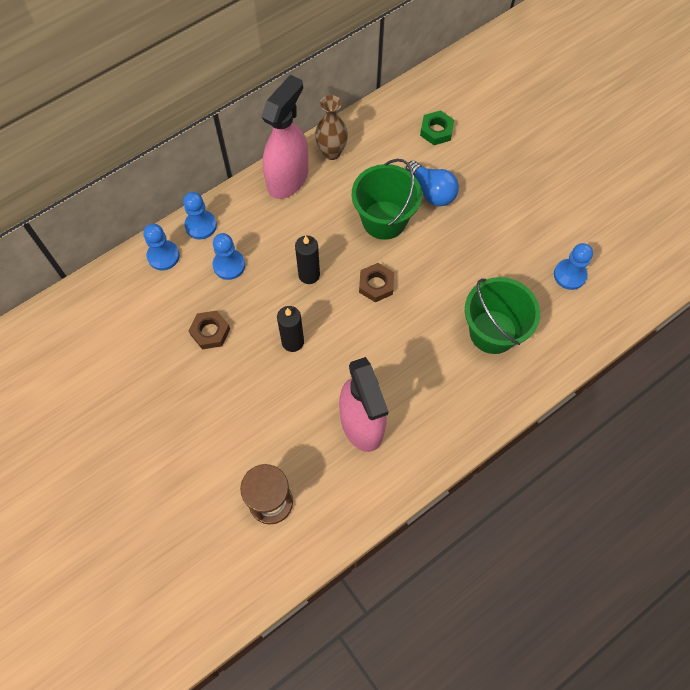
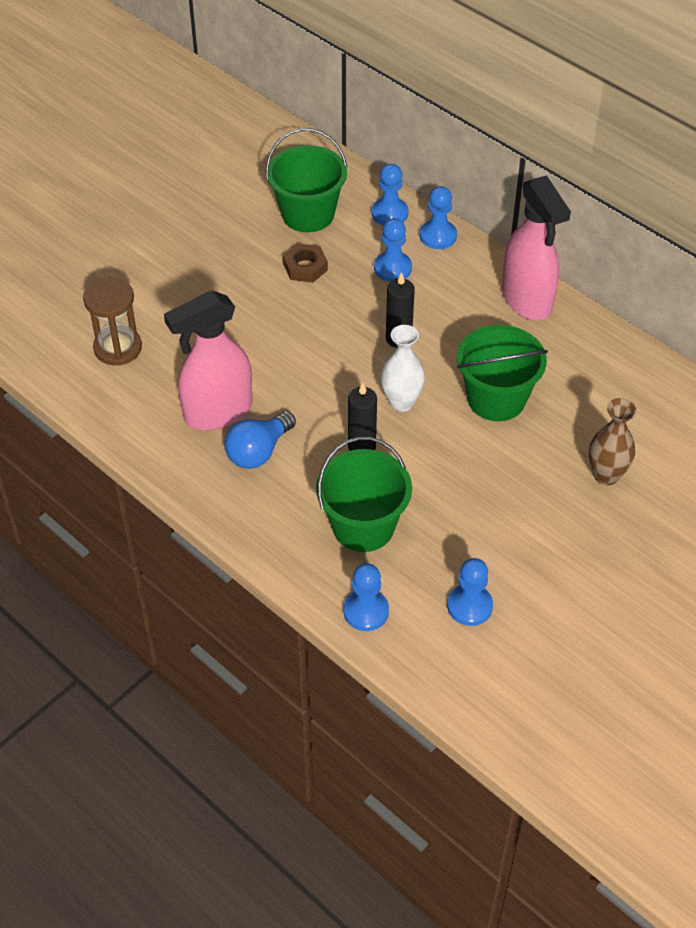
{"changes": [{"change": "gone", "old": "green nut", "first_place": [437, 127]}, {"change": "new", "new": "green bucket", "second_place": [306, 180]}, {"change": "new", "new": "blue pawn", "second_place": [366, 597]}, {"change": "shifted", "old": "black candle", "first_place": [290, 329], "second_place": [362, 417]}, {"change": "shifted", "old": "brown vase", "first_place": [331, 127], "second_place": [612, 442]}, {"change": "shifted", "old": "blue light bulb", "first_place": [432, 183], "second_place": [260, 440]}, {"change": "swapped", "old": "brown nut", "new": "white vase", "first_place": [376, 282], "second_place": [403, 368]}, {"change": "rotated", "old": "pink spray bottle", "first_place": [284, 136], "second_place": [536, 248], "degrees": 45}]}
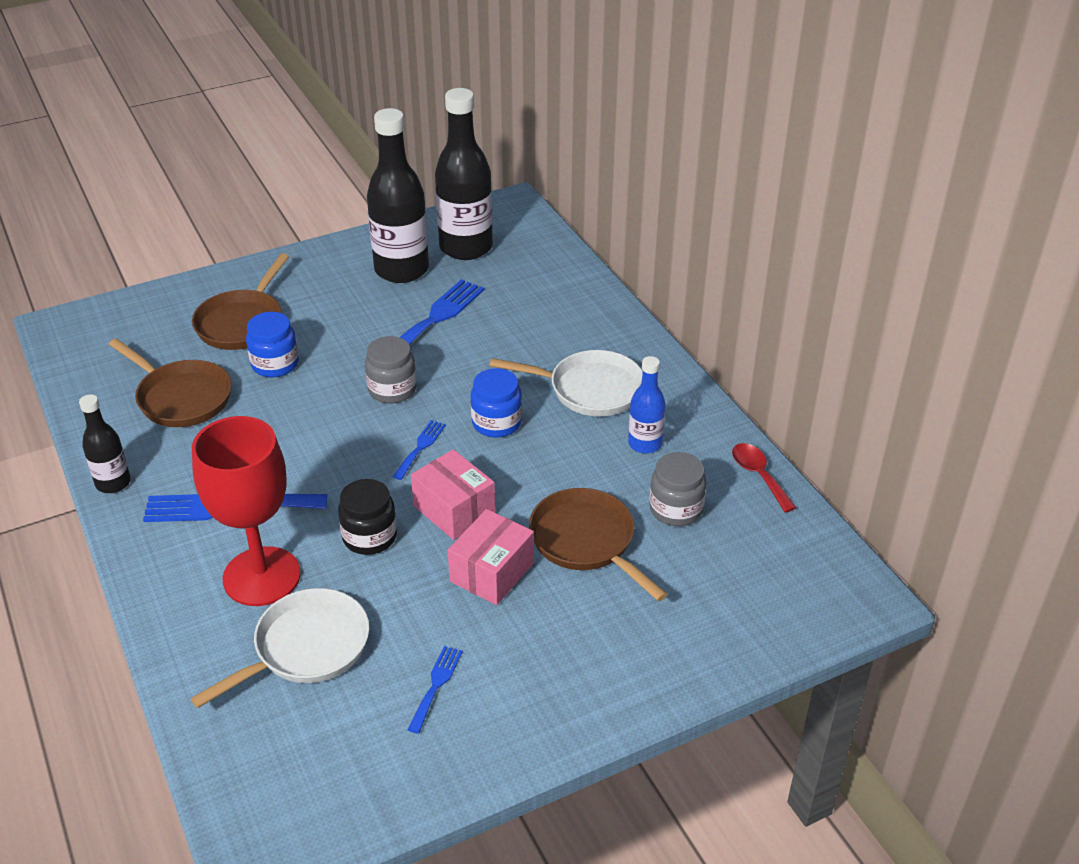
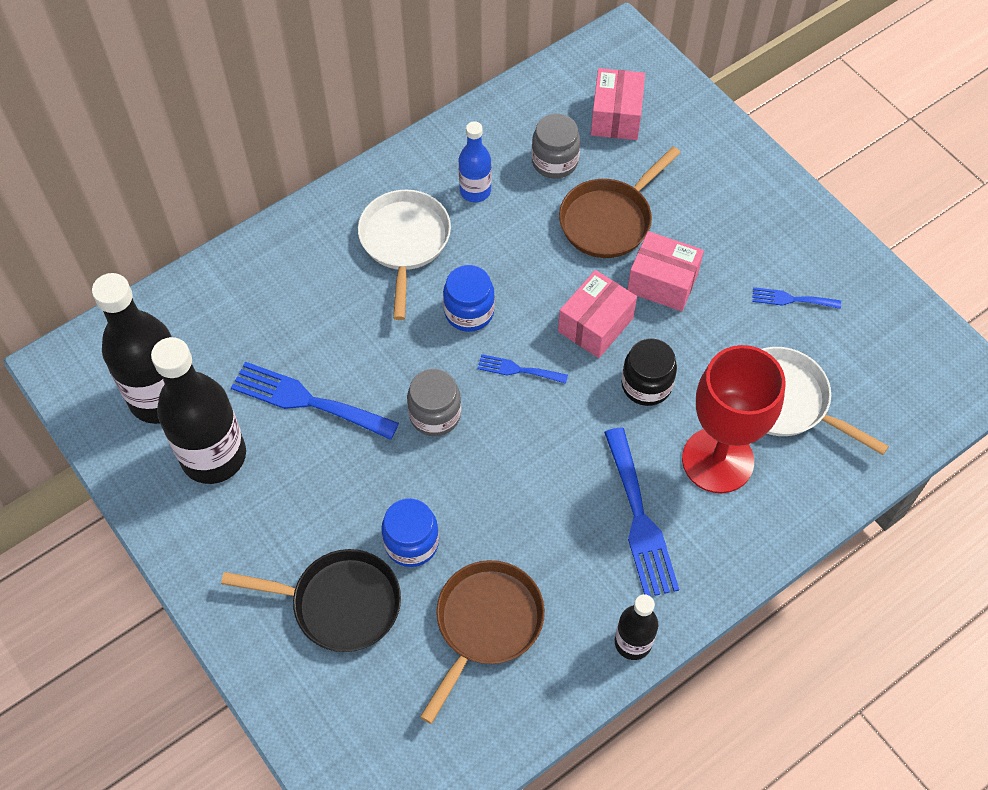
{"changes": [{"change": "gone", "old": "red spoon", "first_place": [764, 478]}, {"change": "new", "new": "pink box", "second_place": [618, 104]}, {"change": "repainted", "old": "brown pan", "new": "black pan", "first_place": [240, 301], "second_place": [311, 600]}]}
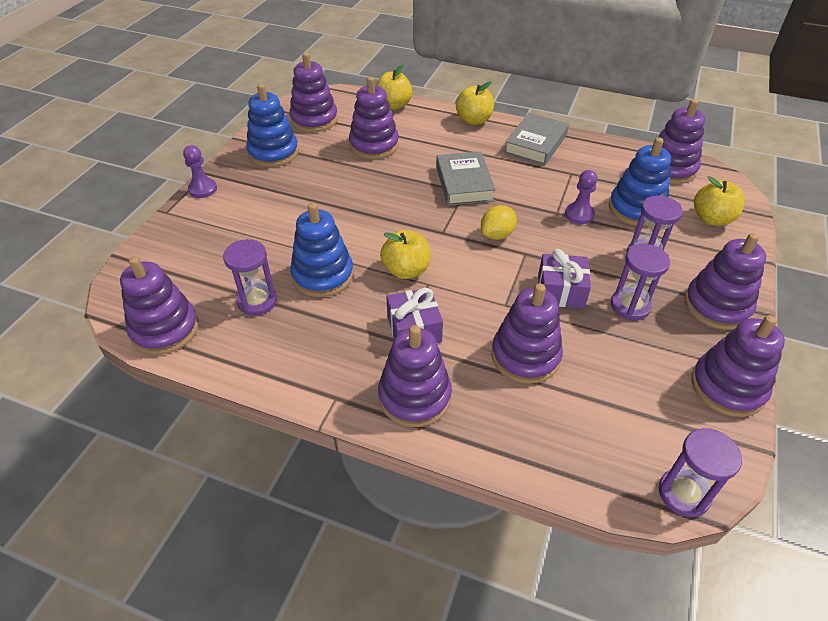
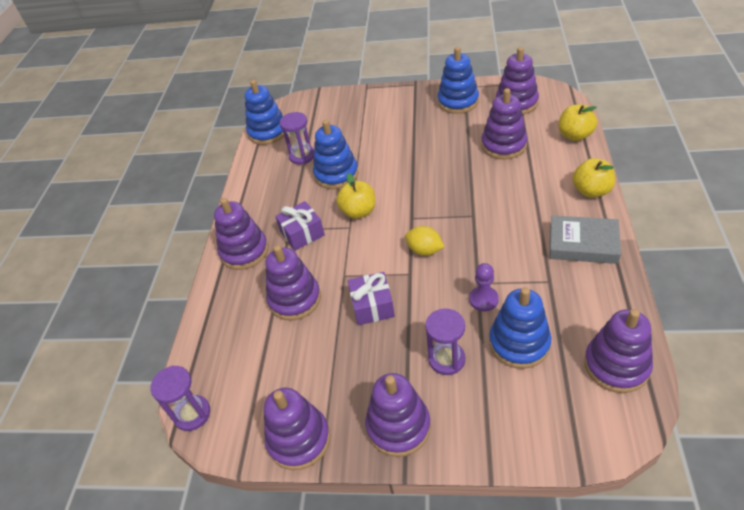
{"changes": [{"change": "gone", "old": "purple pawn", "first_place": [200, 171]}, {"change": "gone", "old": "grey book", "first_place": [466, 178]}, {"change": "gone", "old": "purple hourglass", "first_place": [640, 282]}, {"change": "gone", "old": "yellow apple", "first_place": [719, 201]}, {"change": "repainted", "old": "purple stacking toy", "new": "blue stacking toy", "first_place": [159, 305], "second_place": [264, 112]}]}
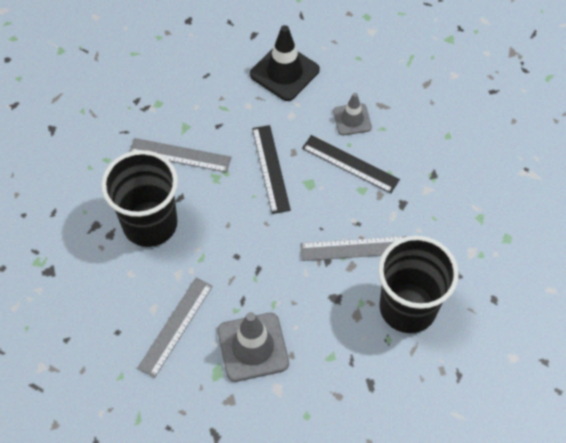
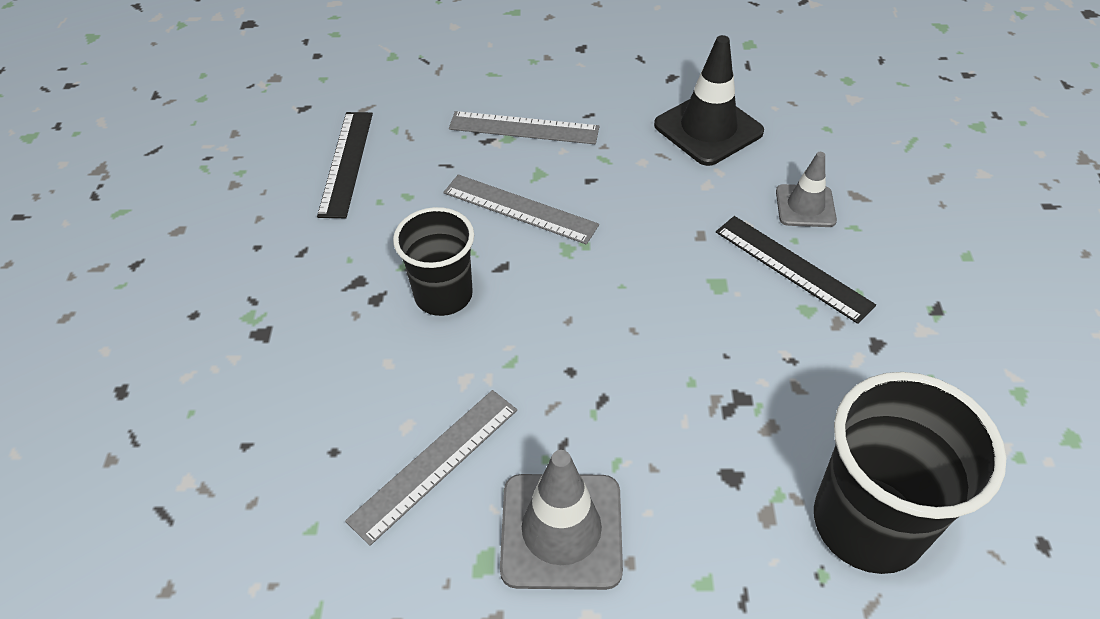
{"changes": [{"change": "shifted", "old": "black ruler", "first_place": [271, 169], "second_place": [345, 165]}, {"change": "shifted", "old": "grey ruler", "first_place": [353, 248], "second_place": [524, 127]}, {"change": "scaled", "old": "black cup", "first_place": [139, 198], "second_place": [433, 261], "factor": 0.64}]}
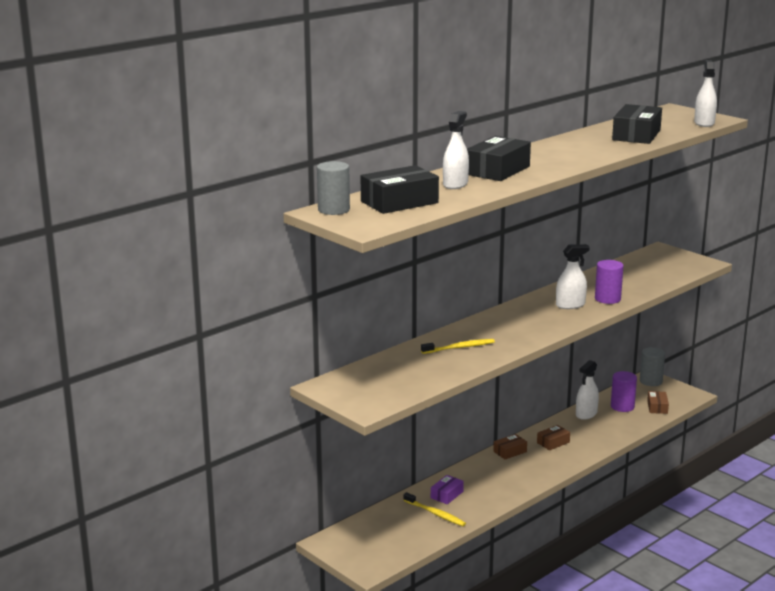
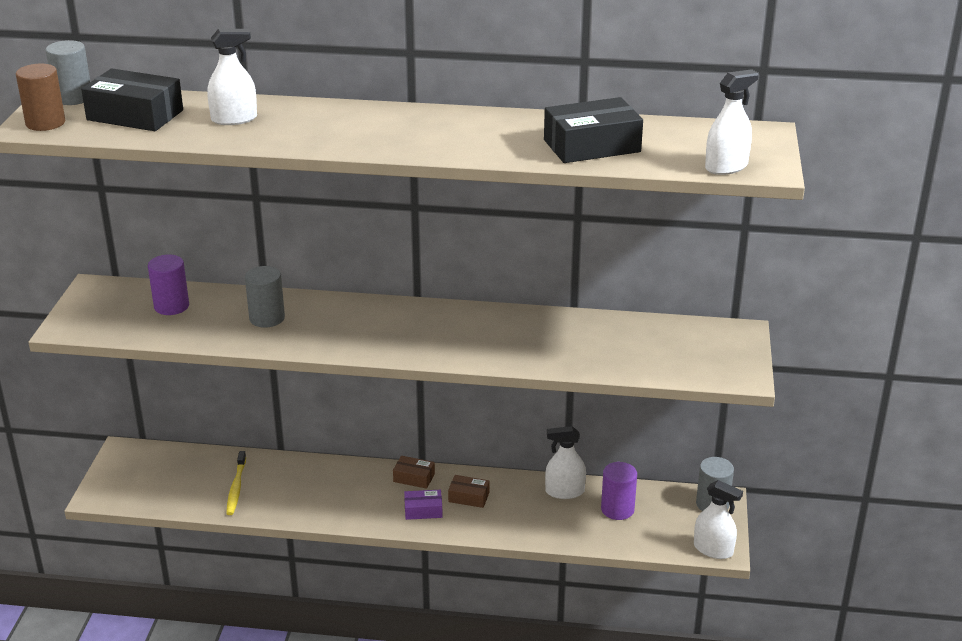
{"changes": [{"change": "gone", "old": "black box", "first_place": [499, 158]}, {"change": "gone", "old": "brown box", "first_place": [658, 402]}, {"change": "new", "new": "brown cylinder", "second_place": [40, 97]}, {"change": "shifted", "old": "purple box", "first_place": [447, 489], "second_place": [423, 505]}, {"change": "shifted", "old": "white spray bottle", "first_place": [573, 276], "second_place": [718, 519]}, {"change": "shifted", "old": "purple cylinder", "first_place": [609, 282], "second_place": [168, 285]}, {"change": "swapped", "old": "yellow toothbrush", "new": "grey cylinder", "first_place": [458, 346], "second_place": [265, 297]}]}
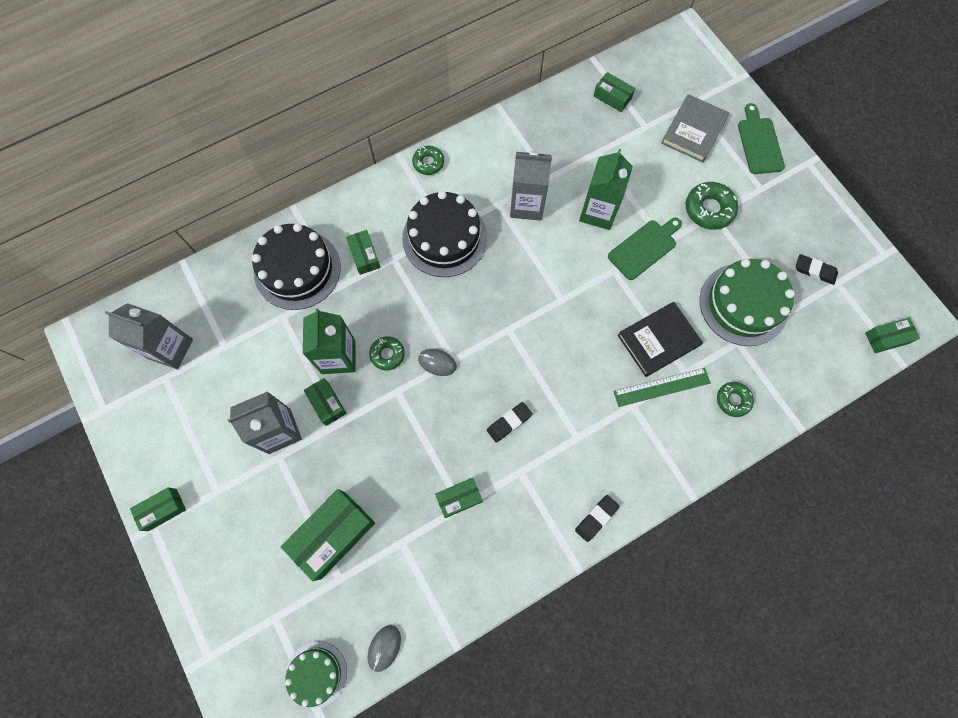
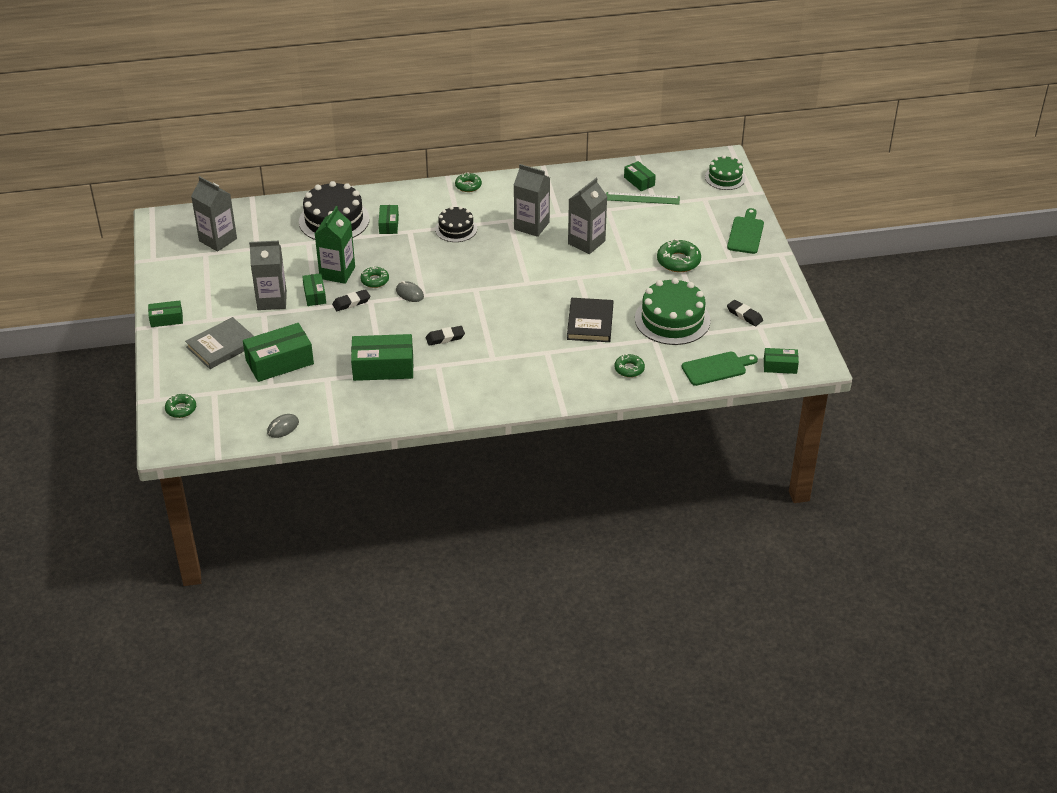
{"changes": [{"change": "new", "new": "green donut", "second_place": [180, 406]}, {"change": "shifted", "old": "green cake", "first_place": [316, 675], "second_place": [725, 172]}, {"change": "shifted", "old": "black eraser", "first_place": [597, 518], "second_place": [351, 300]}, {"change": "shifted", "old": "green cutting board", "first_place": [645, 249], "second_place": [720, 369]}, {"change": "shifted", "old": "green ruler", "first_place": [661, 387], "second_place": [643, 198]}, {"change": "shifted", "old": "grey book", "first_place": [695, 128], "second_place": [219, 343]}, {"change": "repainted", "old": "green carton", "new": "grey carton", "first_place": [606, 189], "second_place": [588, 216]}, {"change": "rotated", "old": "black book", "first_place": [660, 339], "second_place": [590, 320], "degrees": -75}, {"change": "scaled", "old": "black cake", "first_place": [444, 234], "second_place": [456, 224], "factor": 0.59}, {"change": "scaled", "old": "green box", "first_place": [459, 498], "second_place": [382, 357], "factor": 1.82}]}
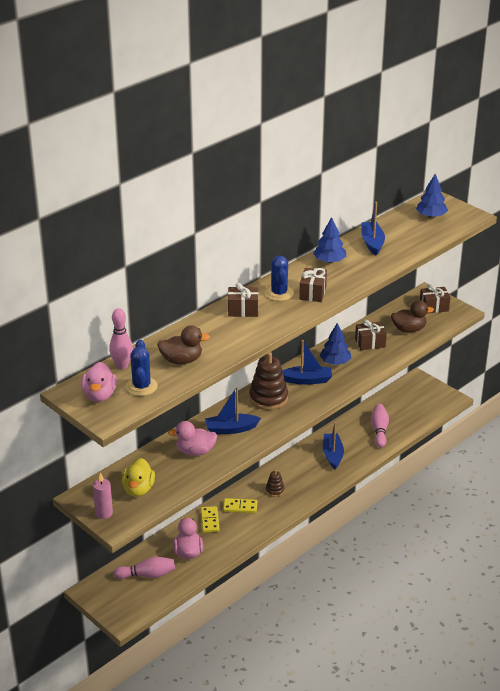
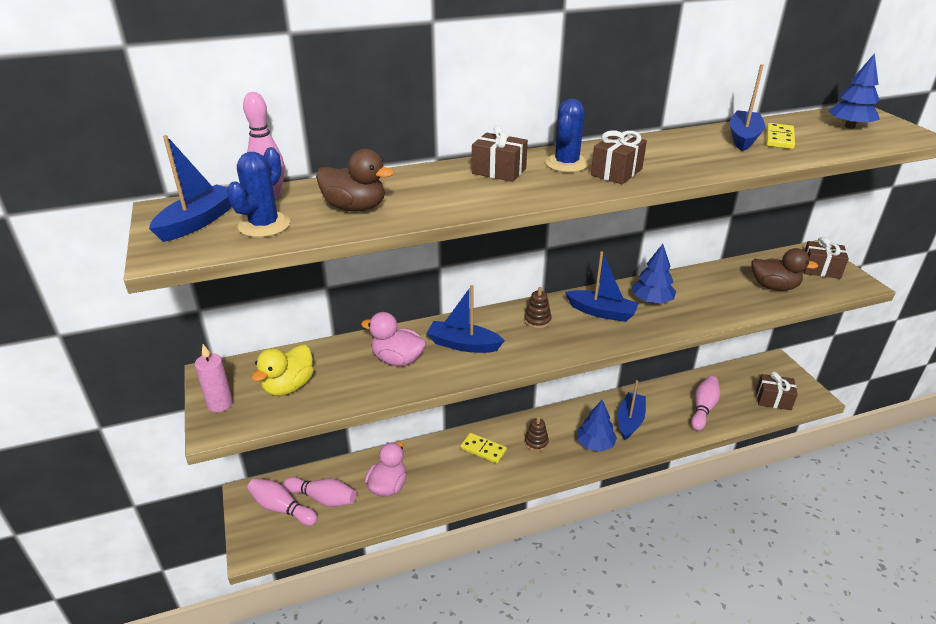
{"changes": [{"change": "new", "new": "pink bowling pin", "second_place": [282, 502]}, {"change": "shifted", "old": "yellow domino", "first_place": [210, 519], "second_place": [780, 136]}, {"change": "shifted", "old": "blue tree", "first_place": [329, 240], "second_place": [597, 426]}, {"change": "shifted", "old": "brown gift", "first_place": [371, 335], "second_place": [777, 390]}, {"change": "swapped", "old": "pink duck", "new": "blue boat", "first_place": [99, 382], "second_place": [190, 188]}, {"change": "scaled", "old": "brown stacking toy", "first_place": [268, 381], "second_place": [538, 307], "factor": 0.51}]}
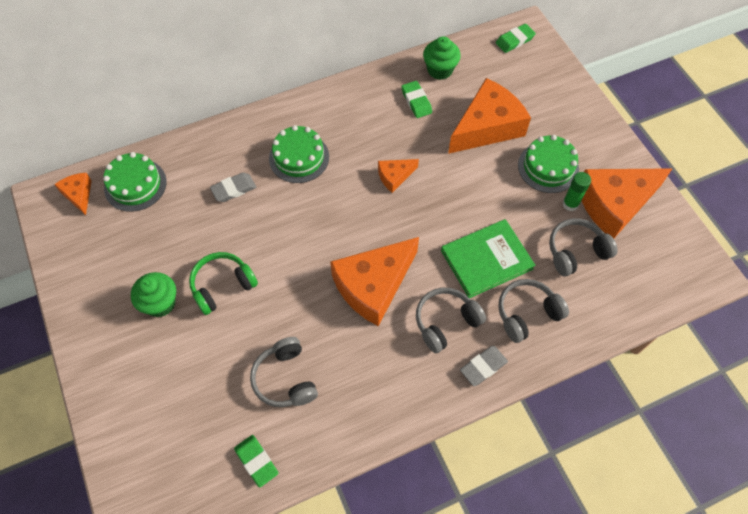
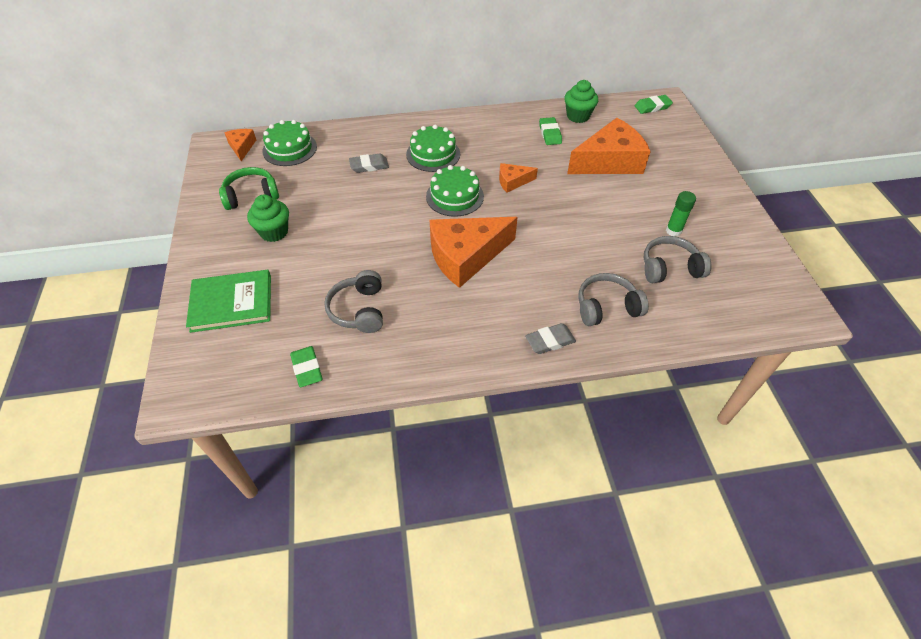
{"changes": [{"change": "gone", "old": "grey headphones", "first_place": [451, 320]}, {"change": "gone", "old": "orange cheese", "first_place": [627, 203]}, {"change": "shifted", "old": "green headphones", "first_place": [223, 283], "second_place": [249, 188]}, {"change": "shifted", "old": "green book", "first_place": [488, 258], "second_place": [228, 301]}, {"change": "shifted", "old": "green cake", "first_place": [548, 164], "second_place": [455, 191]}]}
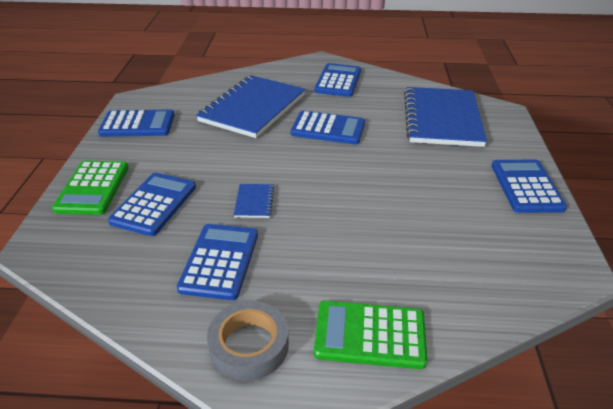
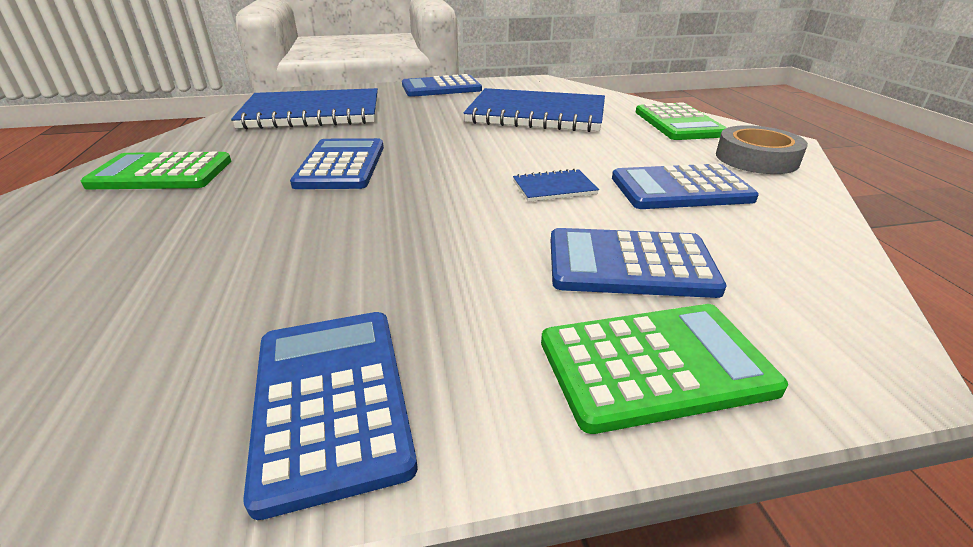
{"changes": [{"change": "shifted", "old": "blue notebook", "first_place": [250, 106], "second_place": [534, 110]}, {"change": "repainted", "old": "blue calculator", "new": "green calculator", "first_place": [337, 80], "second_place": [156, 170]}]}
